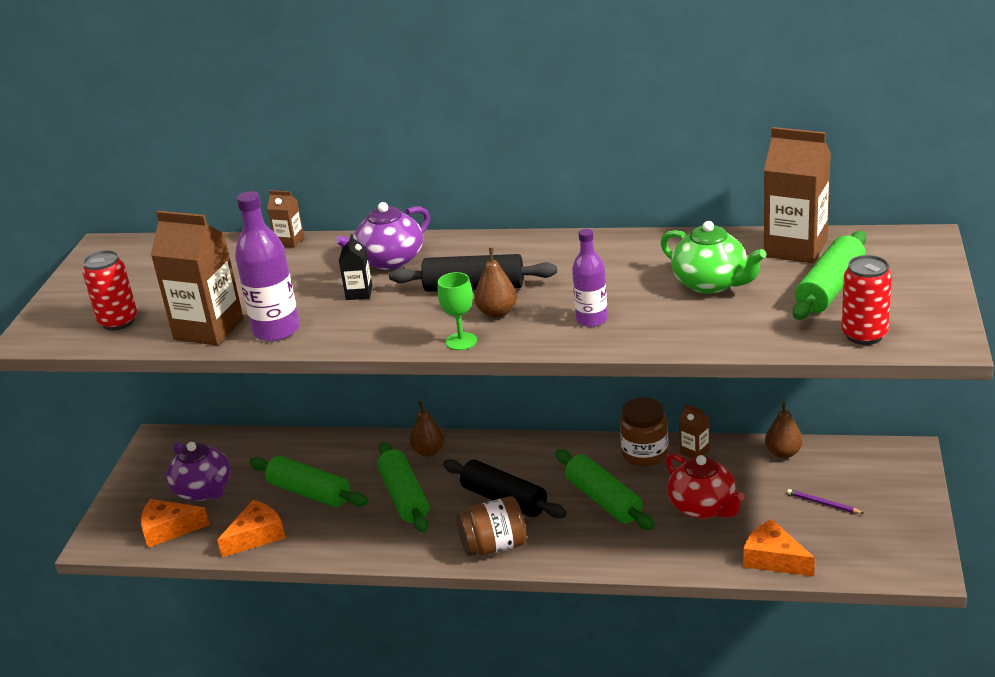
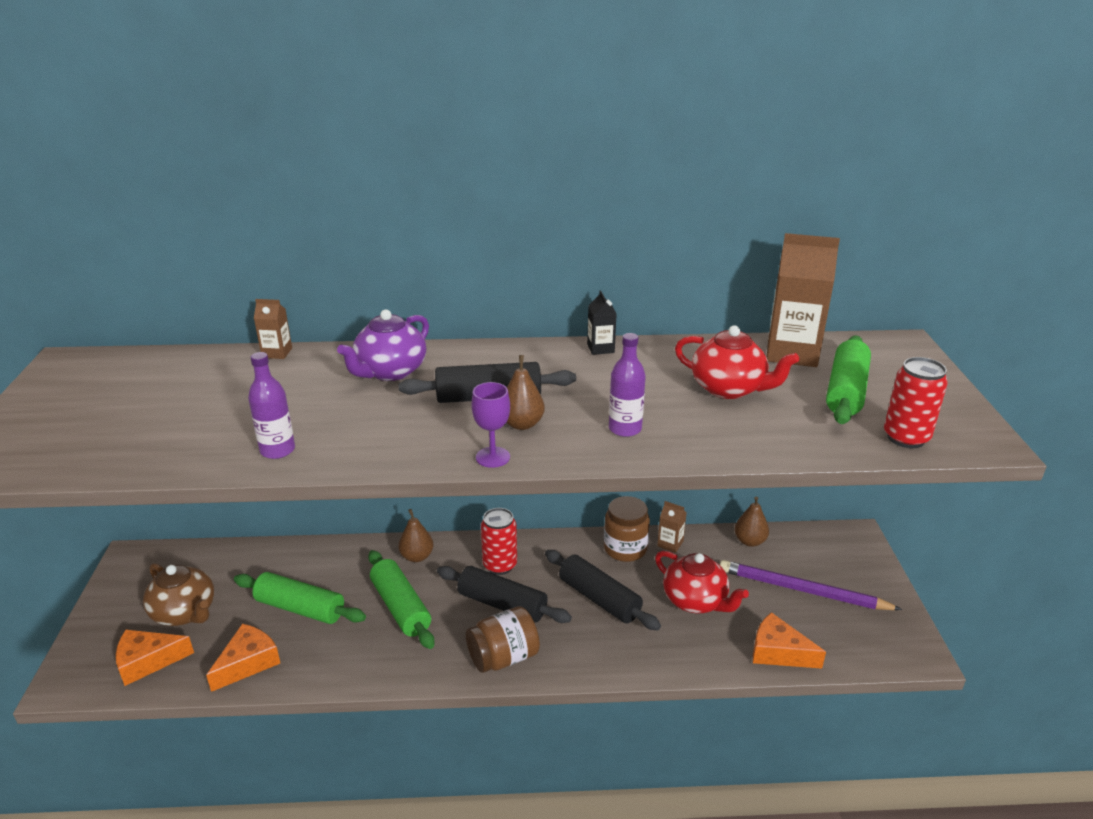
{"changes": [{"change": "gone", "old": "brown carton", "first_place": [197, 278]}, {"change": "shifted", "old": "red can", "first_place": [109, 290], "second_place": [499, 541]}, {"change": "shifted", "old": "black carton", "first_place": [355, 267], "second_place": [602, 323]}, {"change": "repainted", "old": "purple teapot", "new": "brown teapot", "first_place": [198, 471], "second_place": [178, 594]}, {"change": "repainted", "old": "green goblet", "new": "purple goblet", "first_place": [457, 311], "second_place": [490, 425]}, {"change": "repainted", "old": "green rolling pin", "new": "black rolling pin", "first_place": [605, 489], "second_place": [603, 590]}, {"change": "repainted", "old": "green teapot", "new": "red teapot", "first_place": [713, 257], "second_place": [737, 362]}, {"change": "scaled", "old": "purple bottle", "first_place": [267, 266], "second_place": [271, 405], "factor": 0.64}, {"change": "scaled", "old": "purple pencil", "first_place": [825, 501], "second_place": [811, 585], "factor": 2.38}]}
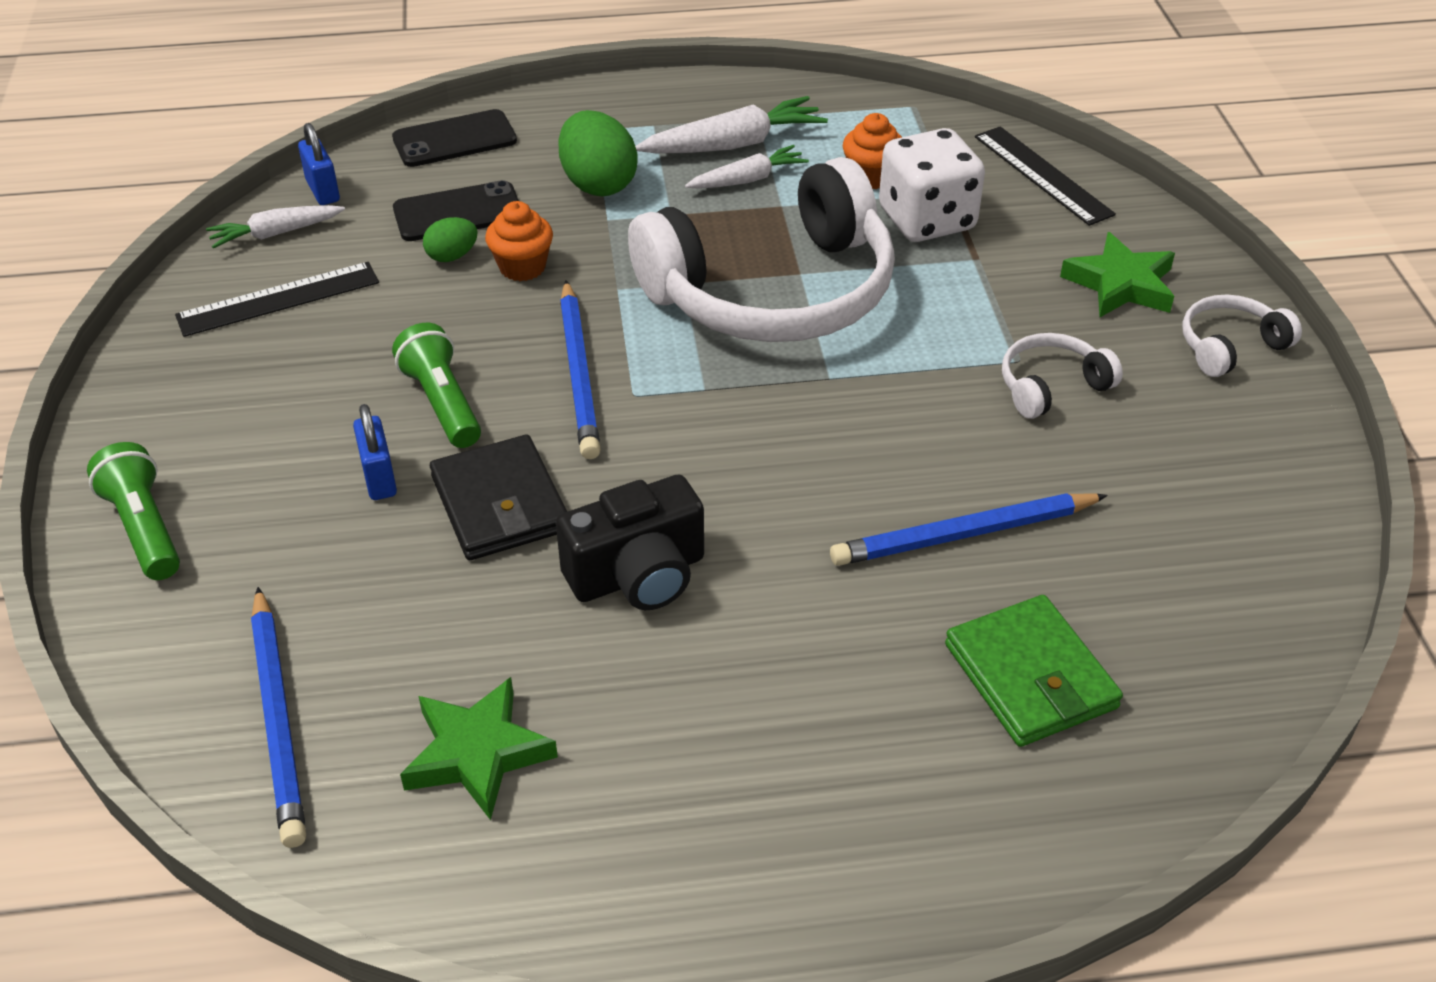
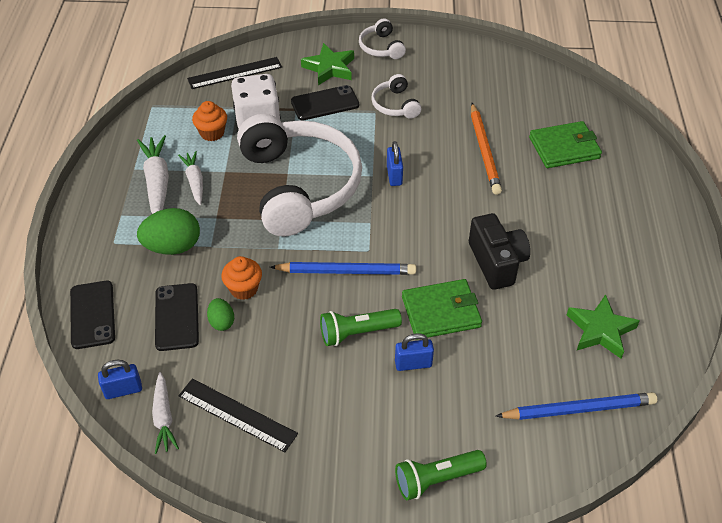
{"changes": [{"change": "new", "new": "black phone", "second_place": [325, 103]}, {"change": "new", "new": "blue padlock", "second_place": [395, 163]}, {"change": "repainted", "old": "black wallet", "new": "green wallet", "first_place": [498, 497], "second_place": [442, 308]}, {"change": "repainted", "old": "blue pencil", "new": "orange pencil", "first_place": [969, 529], "second_place": [486, 149]}, {"change": "rotated", "old": "black ruler", "first_place": [277, 299], "second_place": [238, 415], "degrees": -45}]}
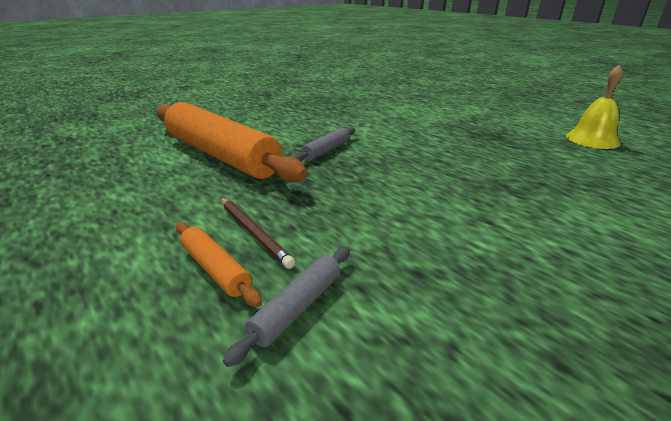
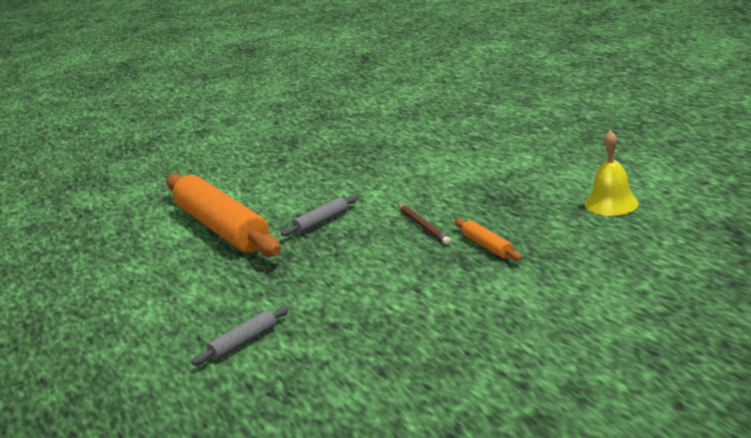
{"changes": [{"change": "shifted", "old": "orange rolling pin", "first_place": [219, 264], "second_place": [488, 240]}, {"change": "shifted", "old": "brown pencil", "first_place": [257, 233], "second_place": [424, 224]}]}
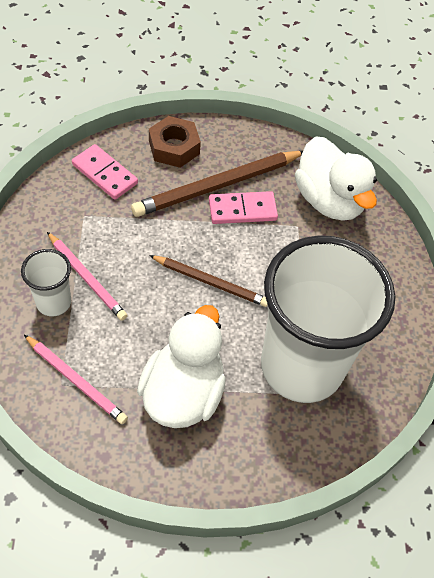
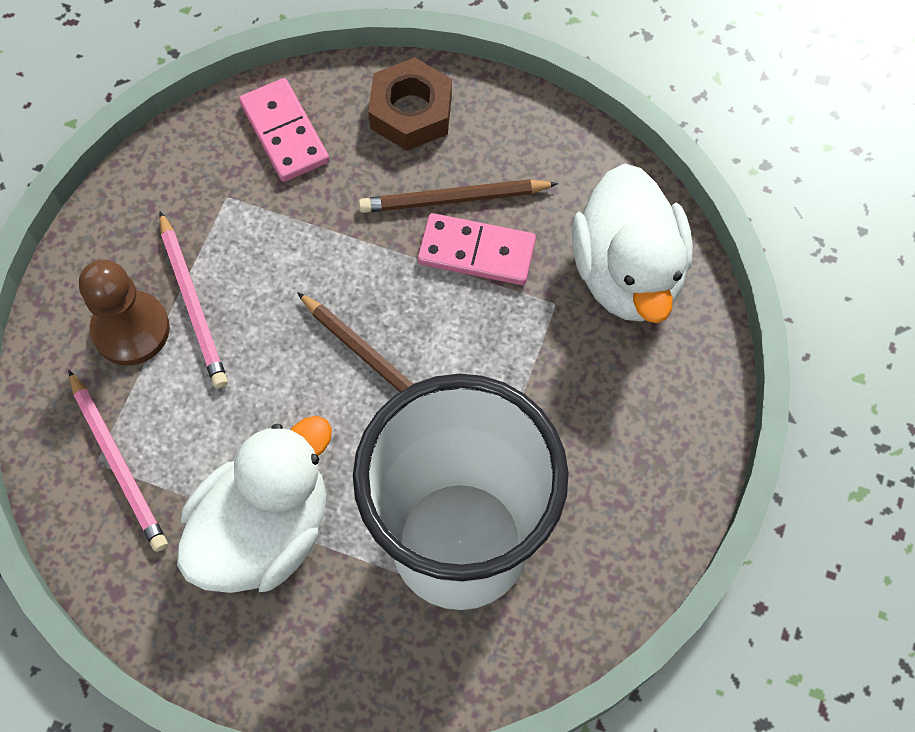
{"changes": [{"change": "swapped", "old": "white cup", "new": "brown pawn", "first_place": [46, 282], "second_place": [124, 312]}, {"change": "scaled", "old": "brown pencil", "first_place": [217, 184], "second_place": [458, 196], "factor": 0.62}]}
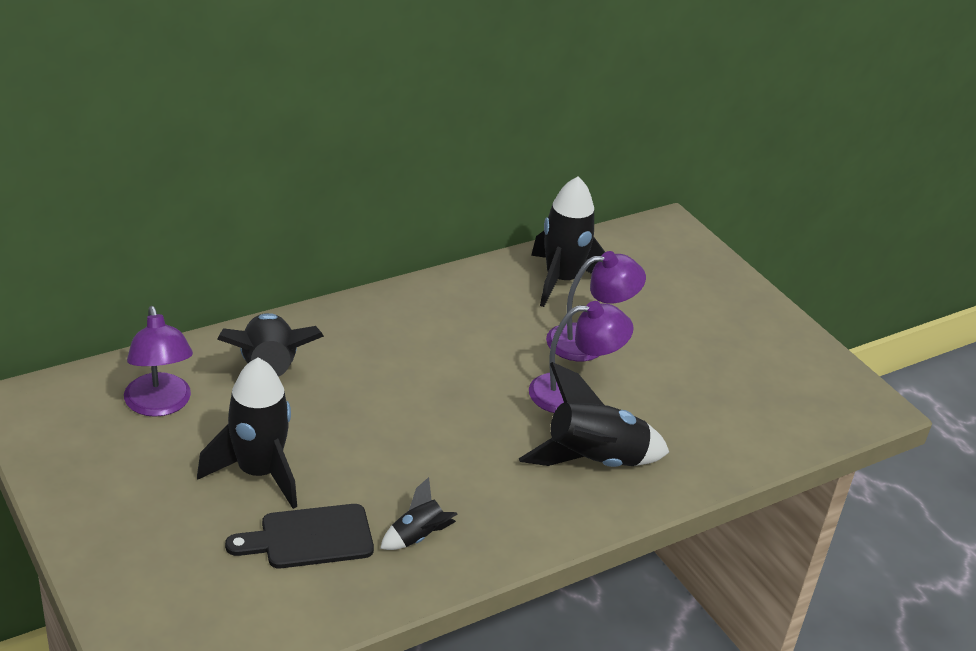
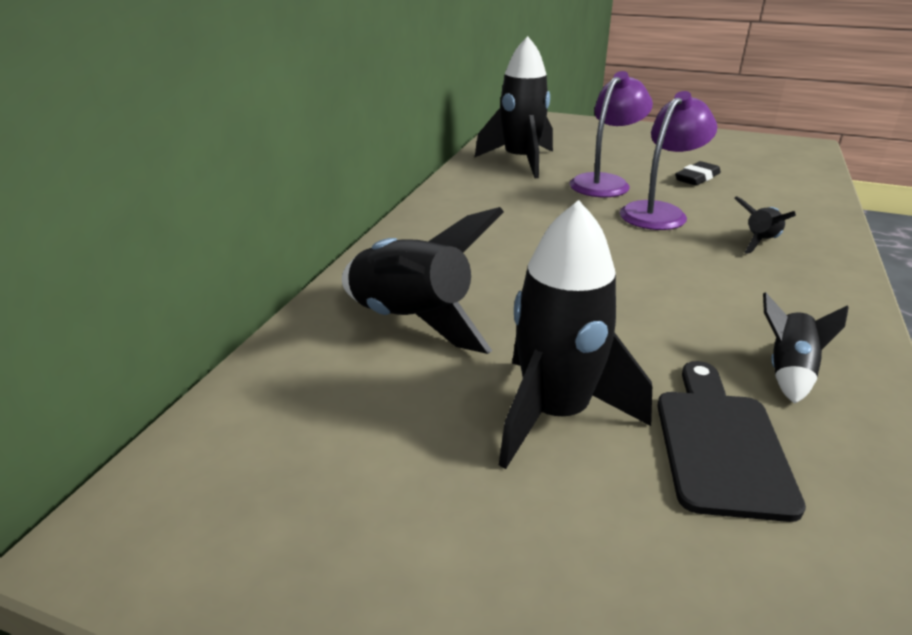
{"changes": [{"change": "gone", "old": "purple lamp", "first_place": [158, 361]}, {"change": "new", "new": "black eraser", "second_place": [698, 173]}, {"change": "rotated", "old": "black cutting board", "first_place": [299, 536], "second_place": [731, 441], "degrees": 150}, {"change": "scaled", "old": "black rocket", "first_place": [594, 414], "second_place": [765, 225], "factor": 0.51}]}
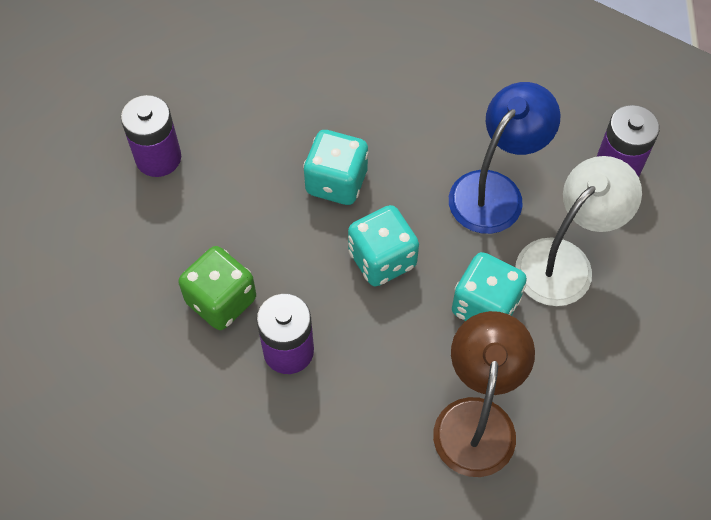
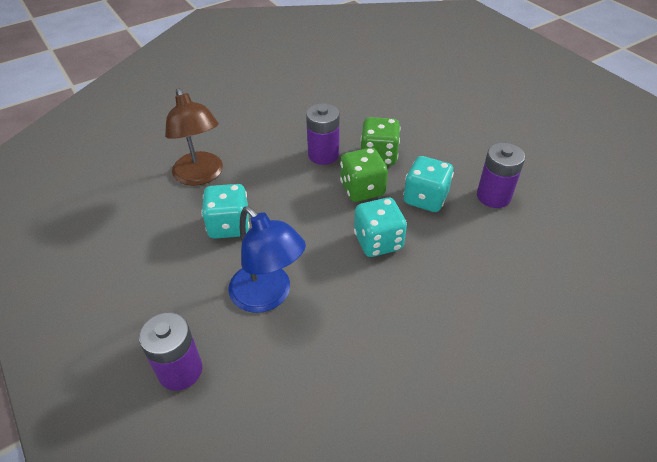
{"changes": [{"change": "gone", "old": "white lamp", "first_place": [579, 231]}, {"change": "new", "new": "green dice", "second_place": [364, 175]}, {"change": "shifted", "old": "turquoise dice", "first_place": [383, 245], "second_place": [428, 184]}, {"change": "rotated", "old": "blue lamp", "first_place": [505, 158], "second_place": [267, 259], "degrees": -45}]}
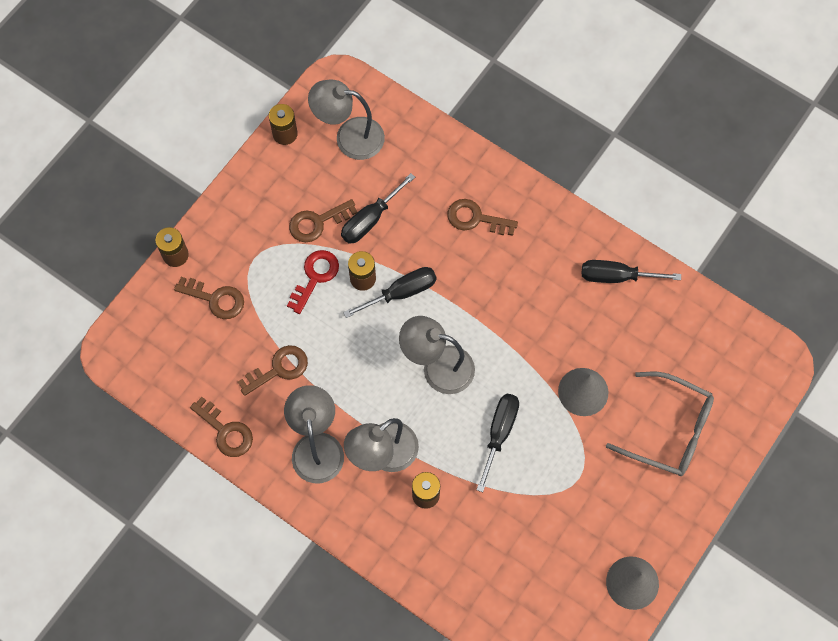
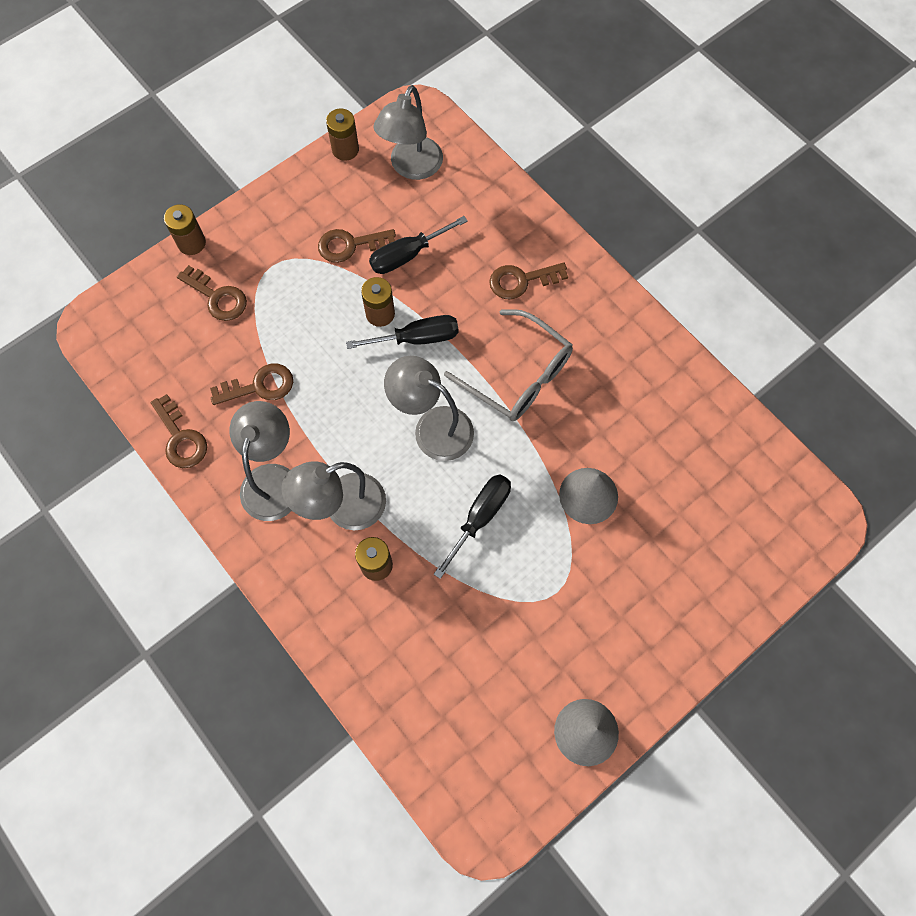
{"changes": [{"change": "gone", "old": "red key", "first_place": [313, 282]}, {"change": "gone", "old": "black screwdriver", "first_place": [631, 271]}, {"change": "shifted", "old": "grey glasses", "first_place": [660, 424], "second_place": [508, 365]}, {"change": "rotated", "old": "grey lamp", "first_place": [346, 120], "second_place": [408, 132], "degrees": -90}, {"change": "rotated", "old": "brown key", "first_place": [482, 217], "second_place": [528, 280], "degrees": -45}]}
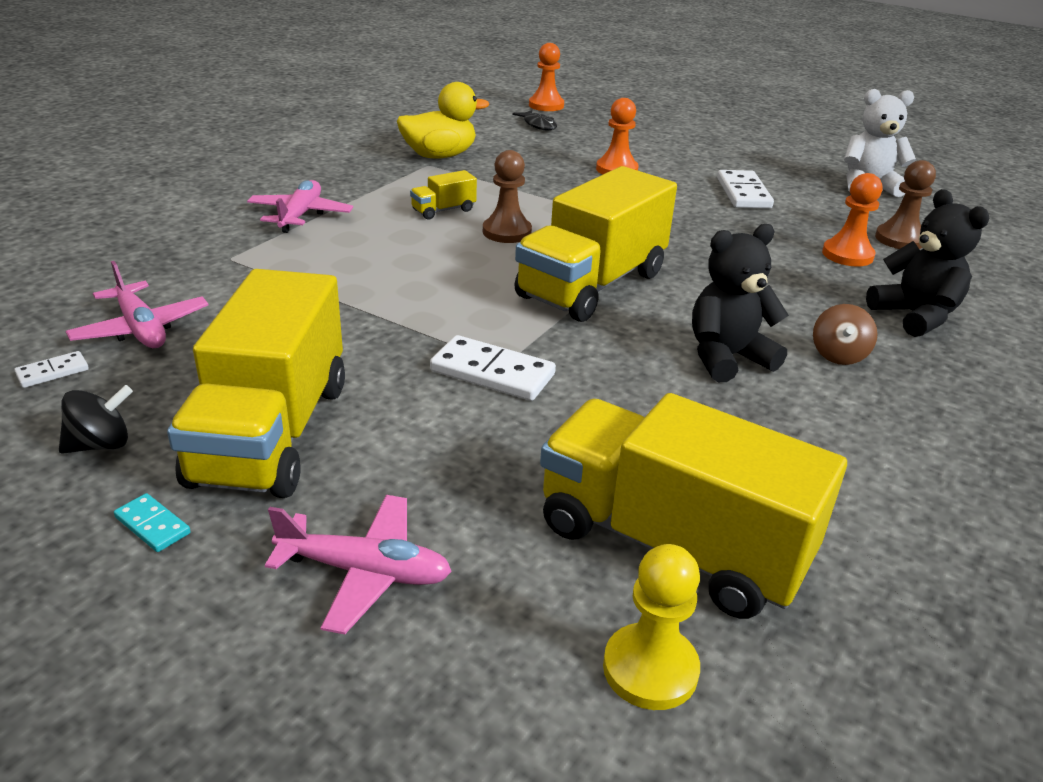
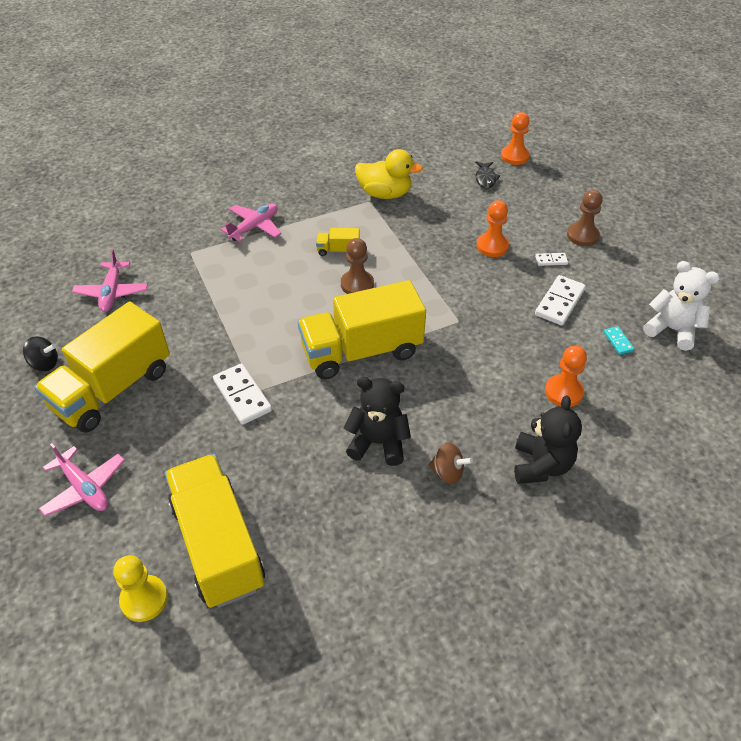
{"changes": [{"change": "shifted", "old": "white domino", "first_place": [51, 369], "second_place": [551, 259]}, {"change": "shifted", "old": "turquoise domino", "first_place": [152, 522], "second_place": [619, 340]}, {"change": "shifted", "old": "brown pawn", "first_place": [905, 204], "second_place": [585, 218]}, {"change": "rotated", "old": "brown spinning top", "first_place": [845, 334], "second_place": [450, 463], "degrees": -120}]}
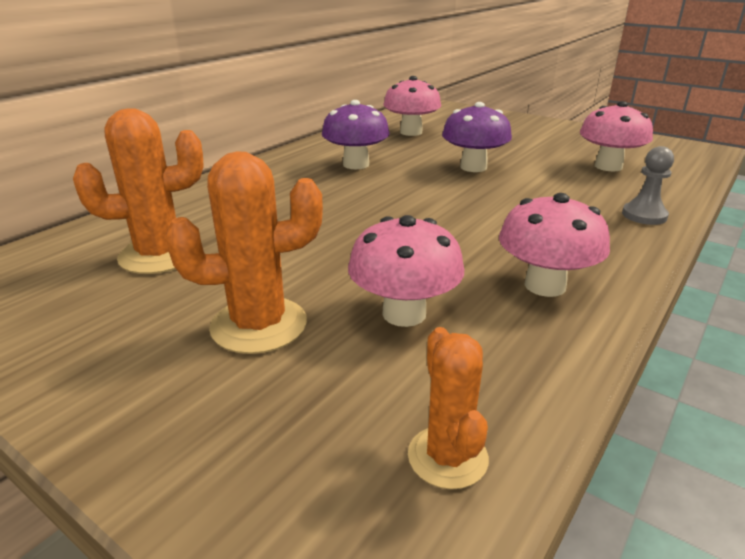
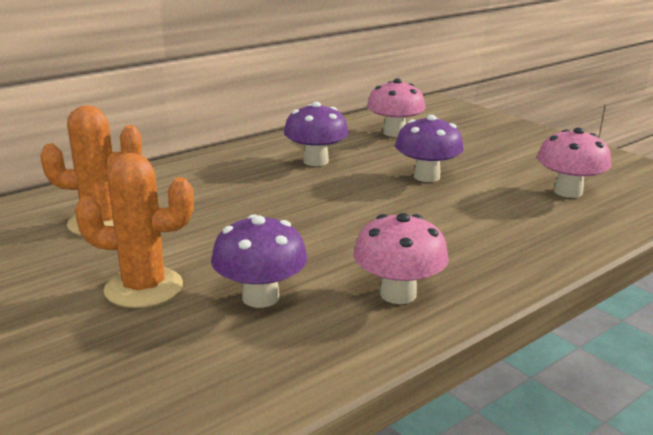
{"changes": [{"change": "gone", "old": "orange cactus", "first_place": [448, 408]}, {"change": "gone", "old": "grey pawn", "first_place": [648, 185]}, {"change": "repainted", "old": "pink mushroom", "new": "purple mushroom", "first_place": [406, 271], "second_place": [259, 261]}]}
